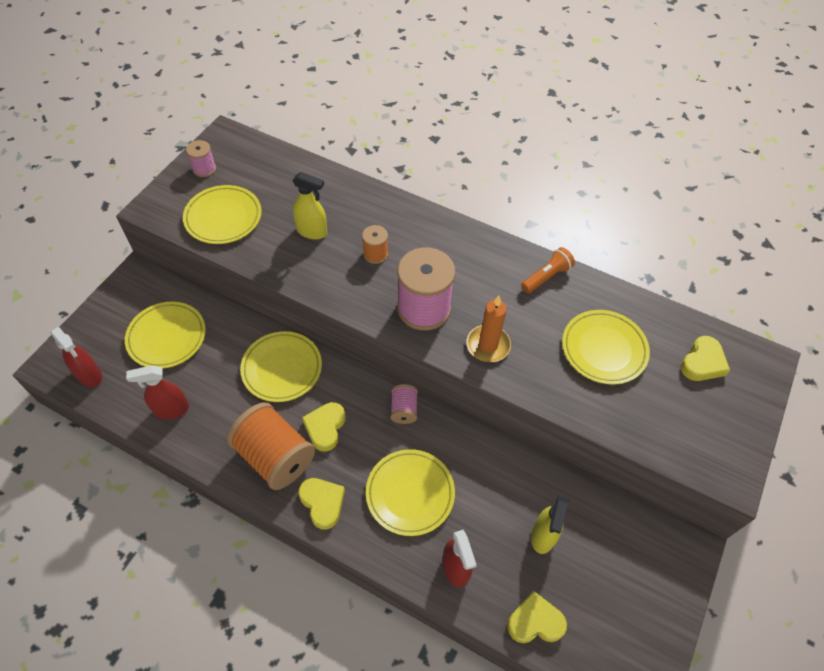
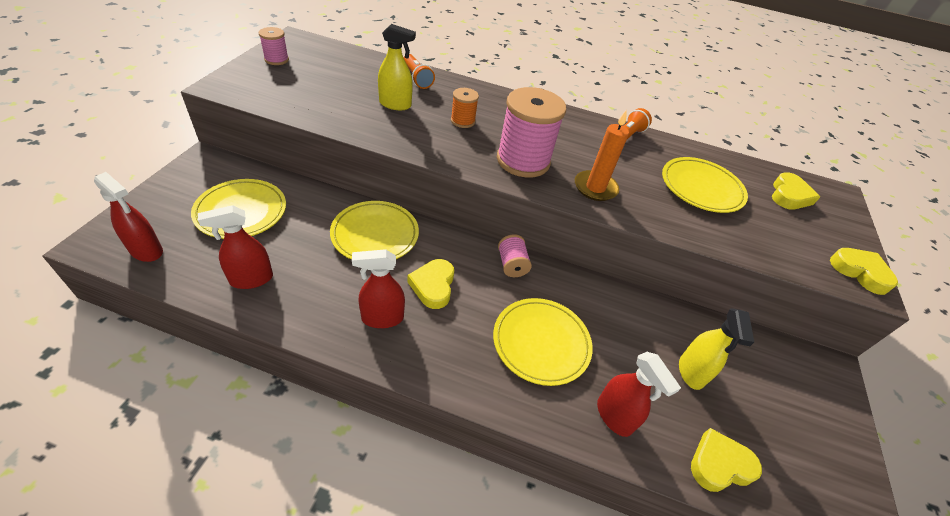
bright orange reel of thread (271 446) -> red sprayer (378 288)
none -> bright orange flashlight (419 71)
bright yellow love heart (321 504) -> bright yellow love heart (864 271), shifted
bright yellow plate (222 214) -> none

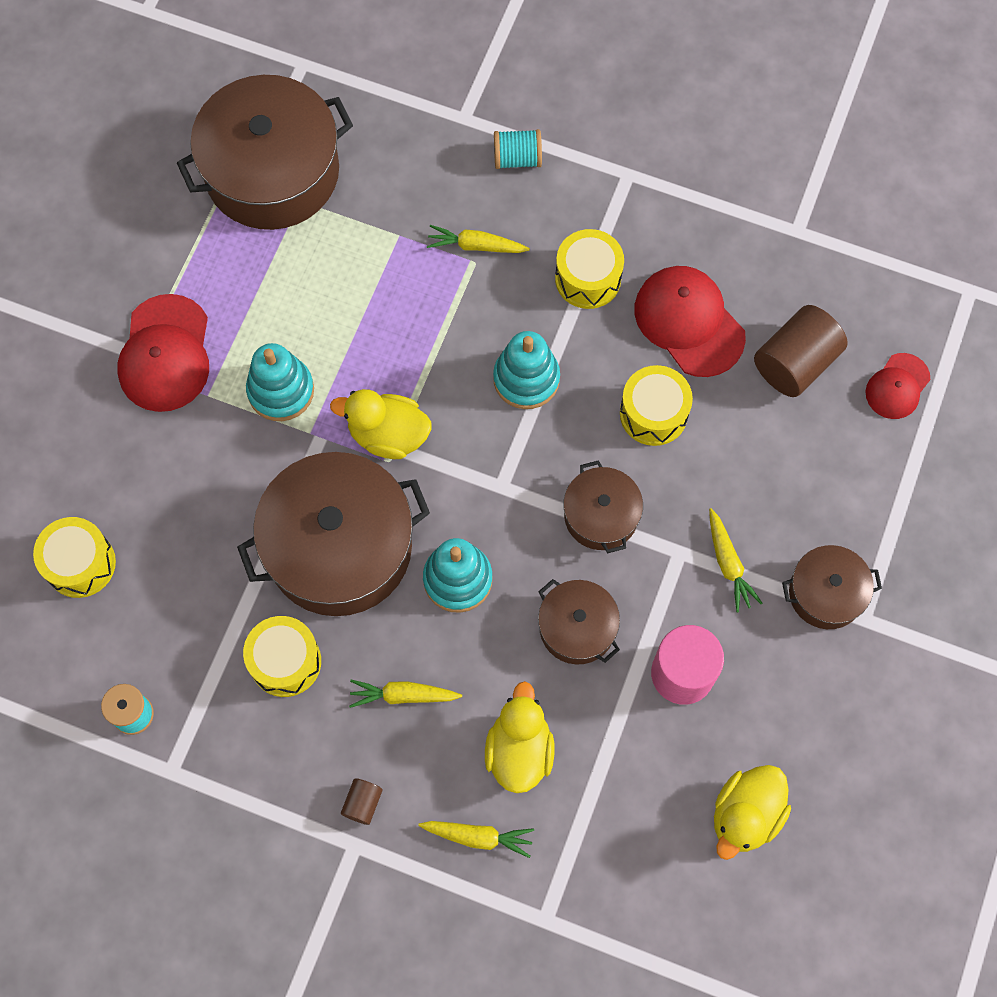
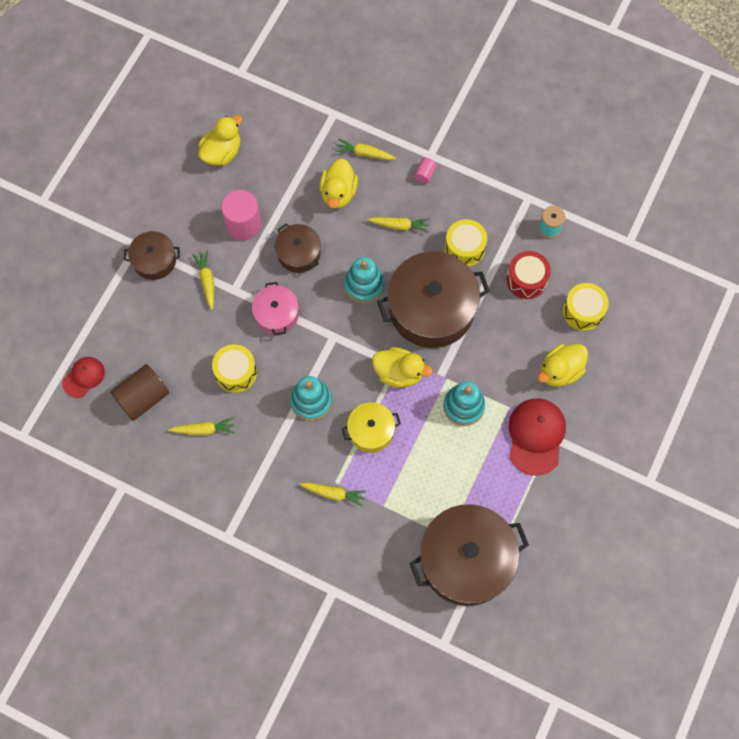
red baseball cap (690 321) -> bright yellow carrot (201 426)
russet stockpot (603 506) -> rosy stockpot (275 309)
none -> bright yellow stockpot (371 427)
russet cylinder shape (362 801) -> rosy cylinder shape (425 170)
none -> red drum (529 275)
none -> bright yellow duck (563 365)
teal reel of thread (518 149) -> none
bright yellow drum (589 269) -> none

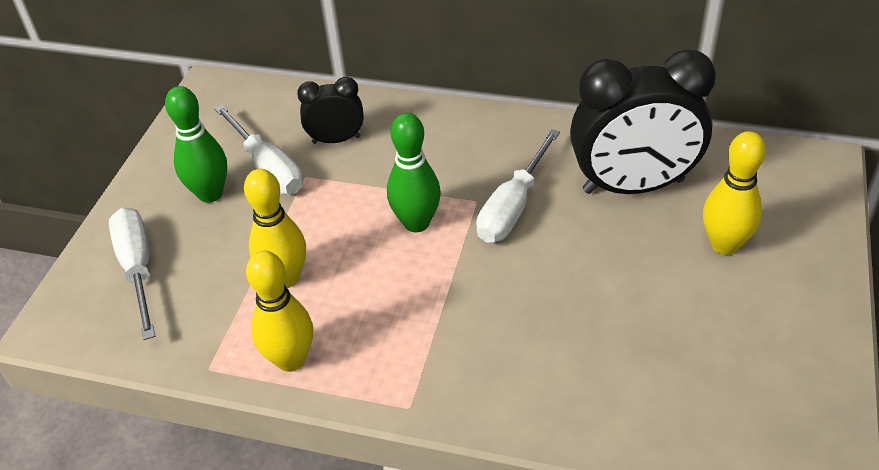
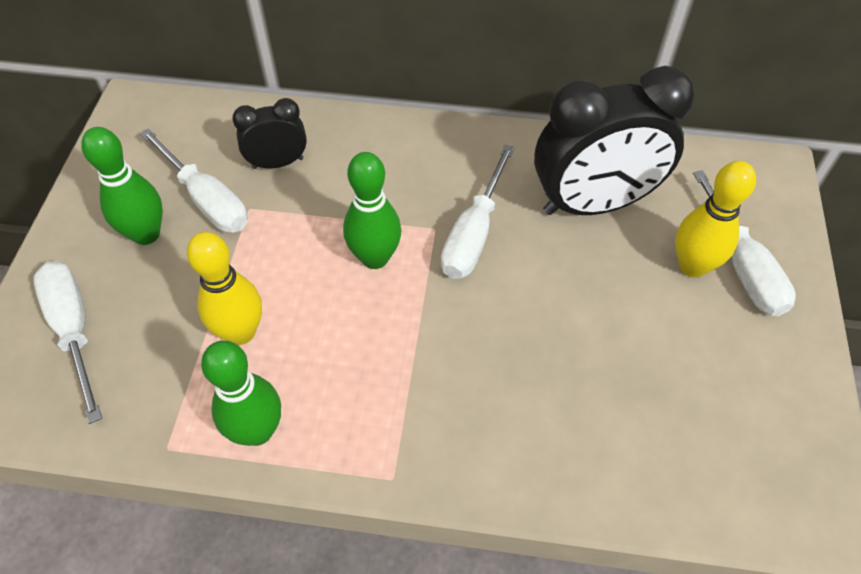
bright yellow tenpin (279 311) -> green tenpin (241 393)
none -> white screwdriver (744 243)

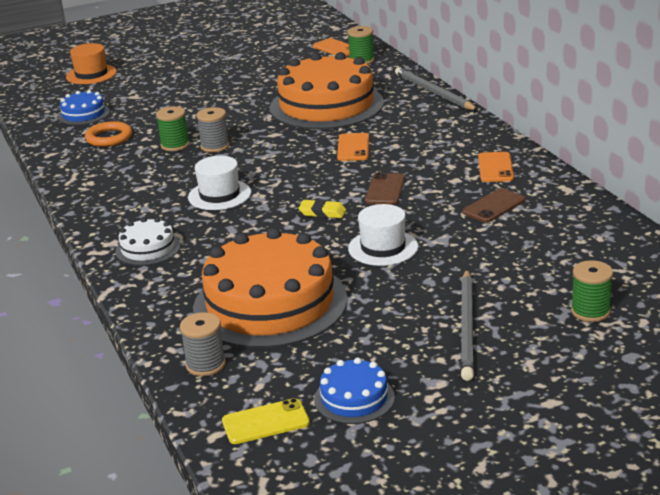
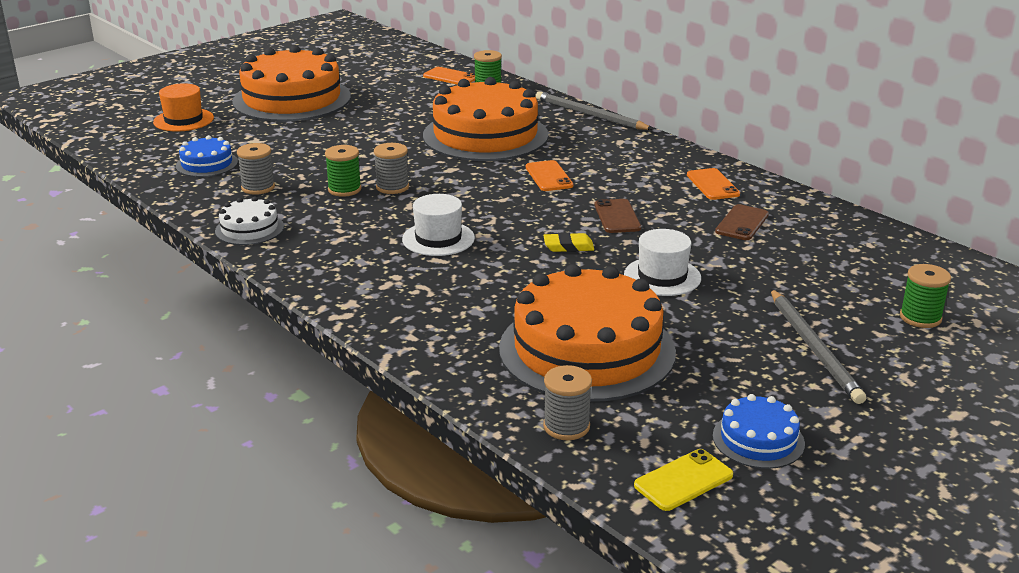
white layer cake (148 242) -> white layer cake (249 220), shifted
none -> bright orange layer cake (291 83)
bright orange hoop (108 134) -> grey reel of thread (256 169)

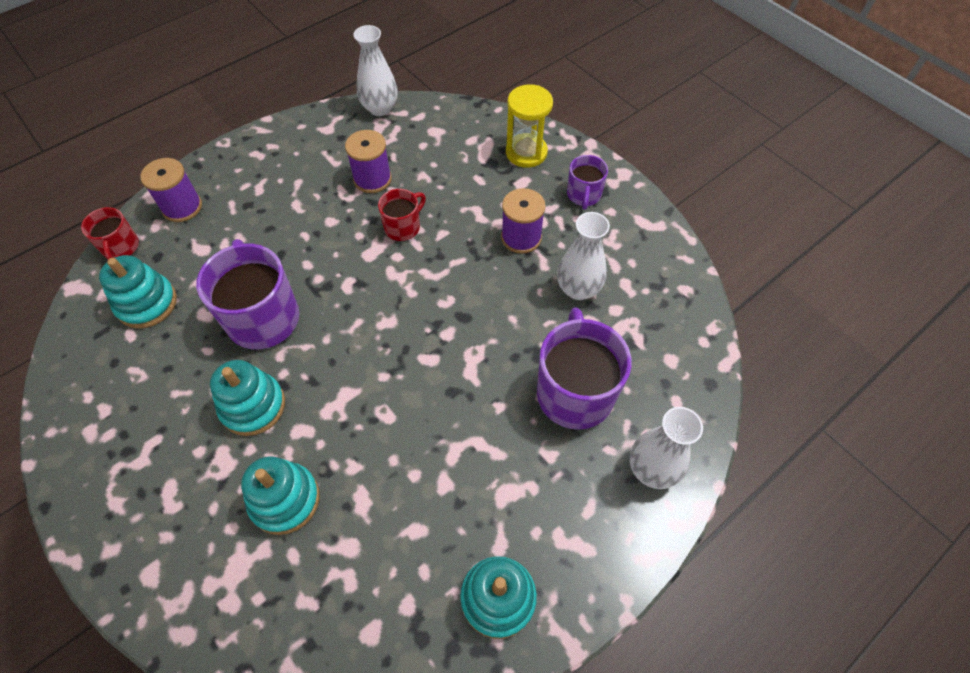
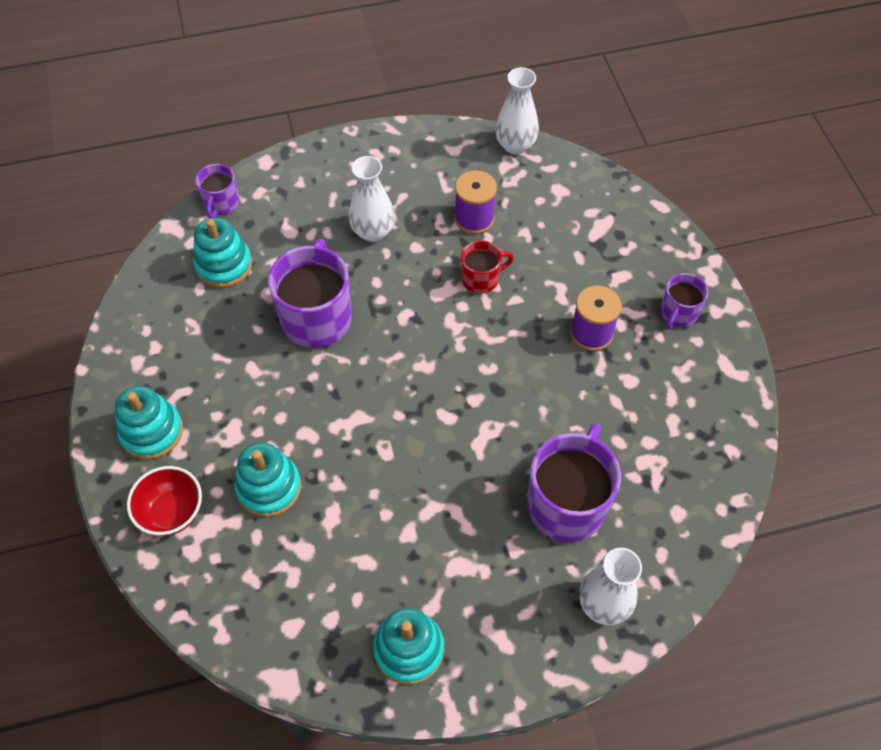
teal stacking rings (247 398) -> teal stacking rings (149 423), shifted
none -> red deep dish (164 501)
red mug (110 233) -> royal purple mug (217 191)
white flower vase (583 256) -> white flower vase (372 199), shifted
royal purple reel of thread (171 190) -> none
bright yellow sand timer (529 126) -> none

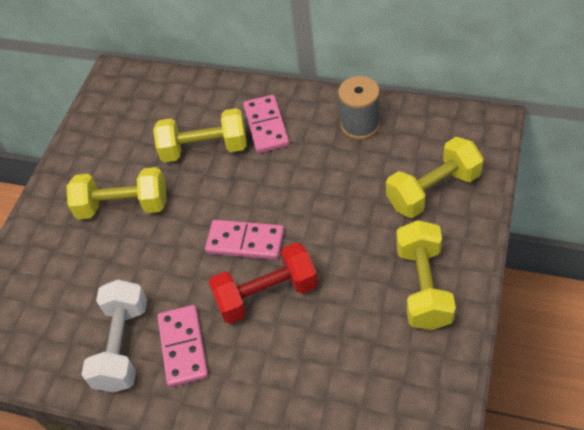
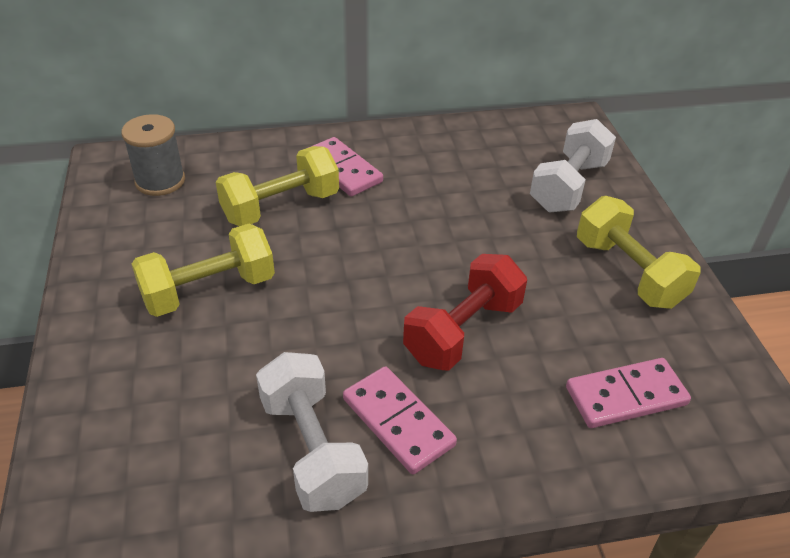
grey reel of thread (359 108) -> grey reel of thread (153 155), shifted
bright yellow hand weight (435 177) -> white hand weight (573 166)
rosy domino piece (244 240) -> rosy domino piece (628 393), shifted

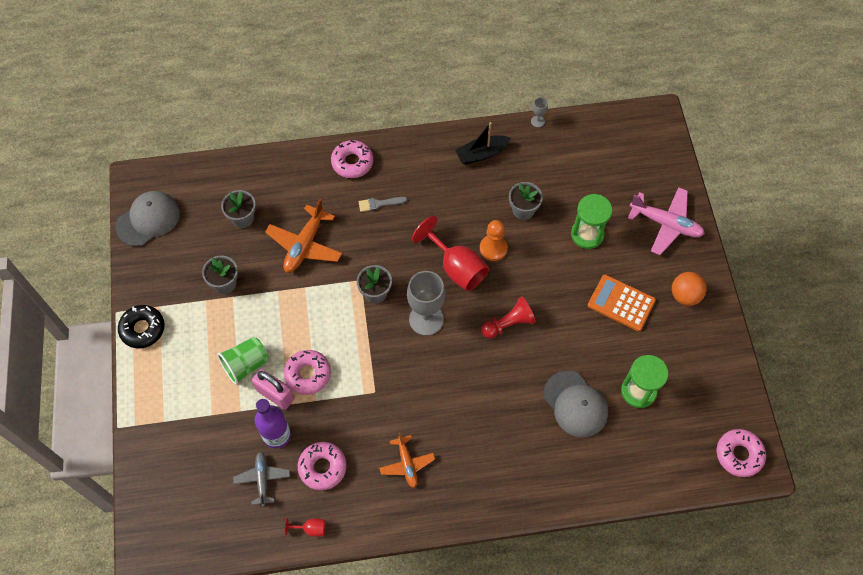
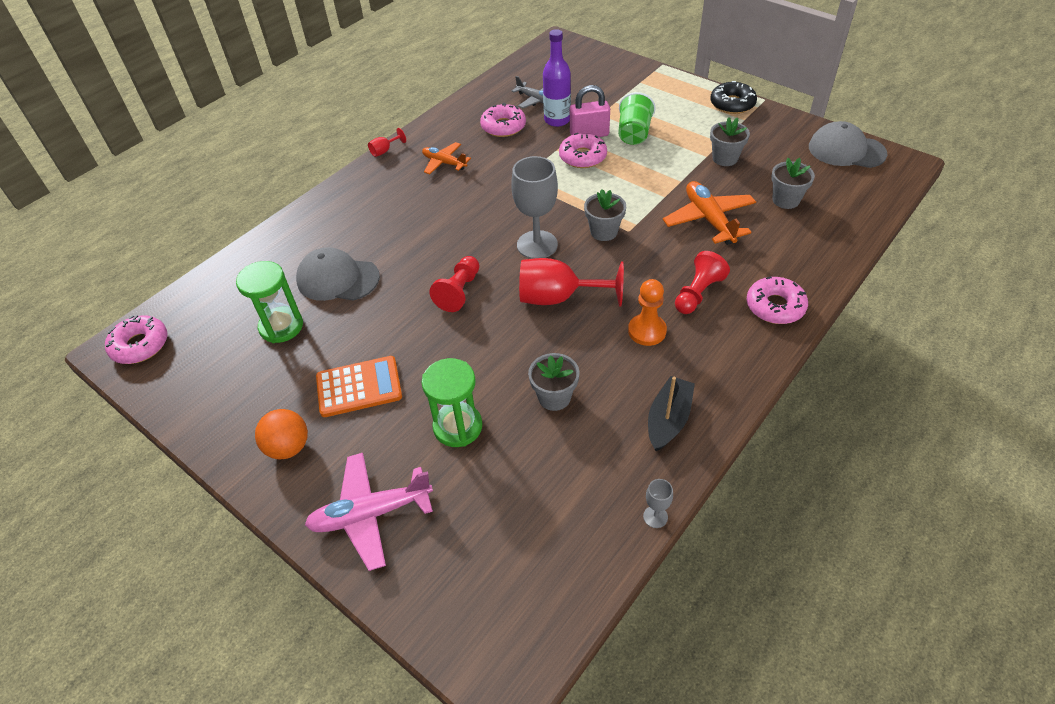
red goblet (305 527) -> red goblet (387 142), shifted
bright orange game pawn (494 240) -> bright orange game pawn (647 312), shifted
grey paint brush (383 204) -> red game pawn (702 282)
grey baseball cap (147 219) -> grey baseball cap (848 144), 105 degrees clockwise

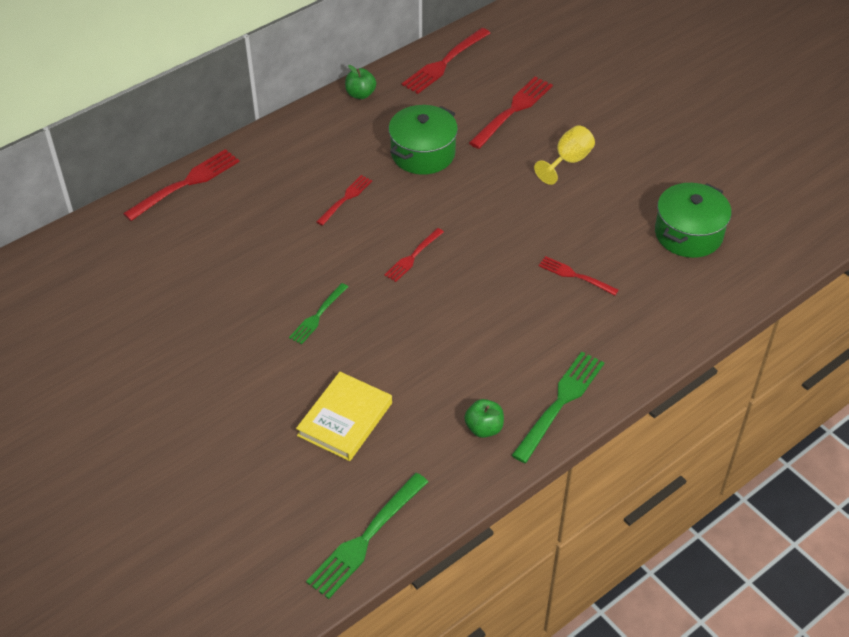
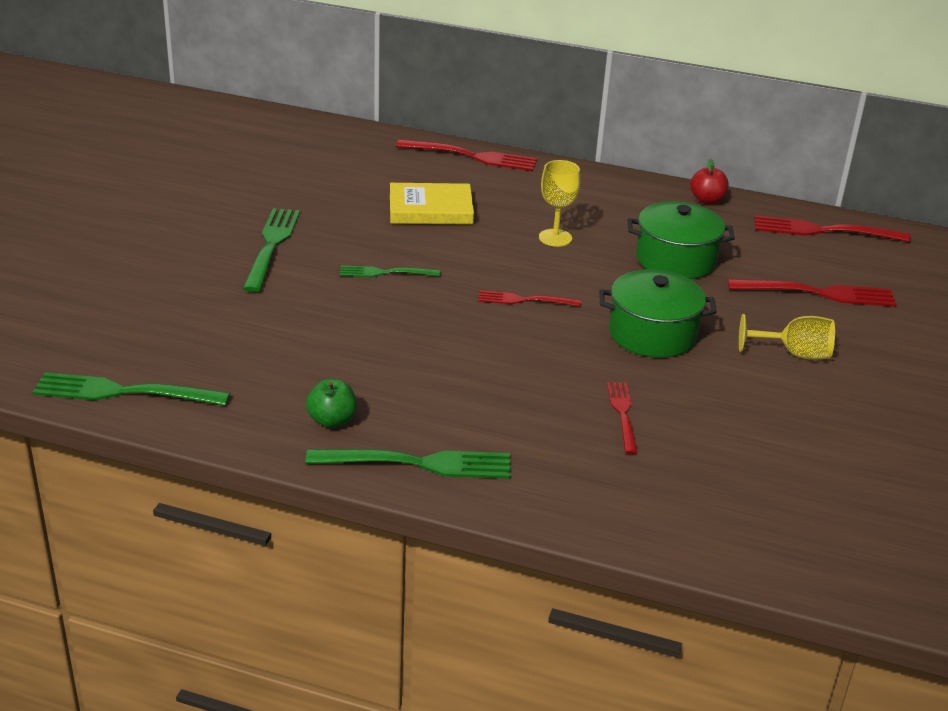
none -> green fork (271 250)
bright yellow hardback (344 416) -> bright yellow hardback (432 204), shifted
red fork (344 200) -> bright yellow goblet (559 203)
green stockpot (693 220) -> green stockpot (658 313), shifted
green apple (360 82) -> red apple (709 181)

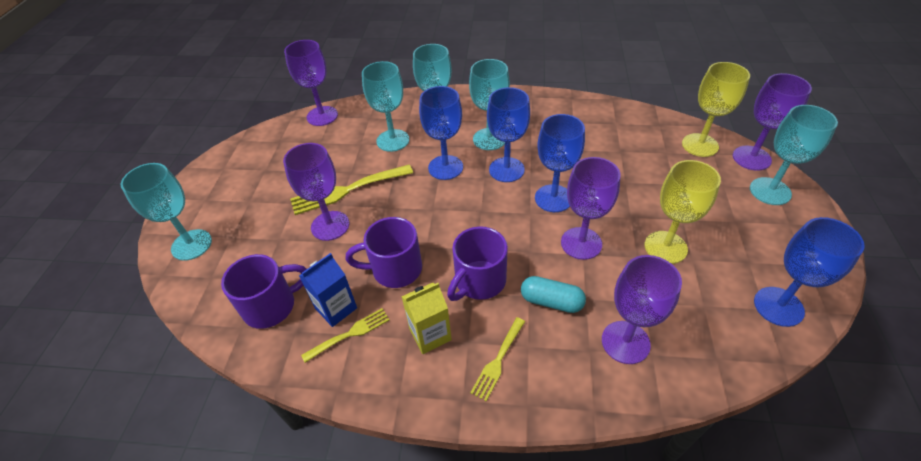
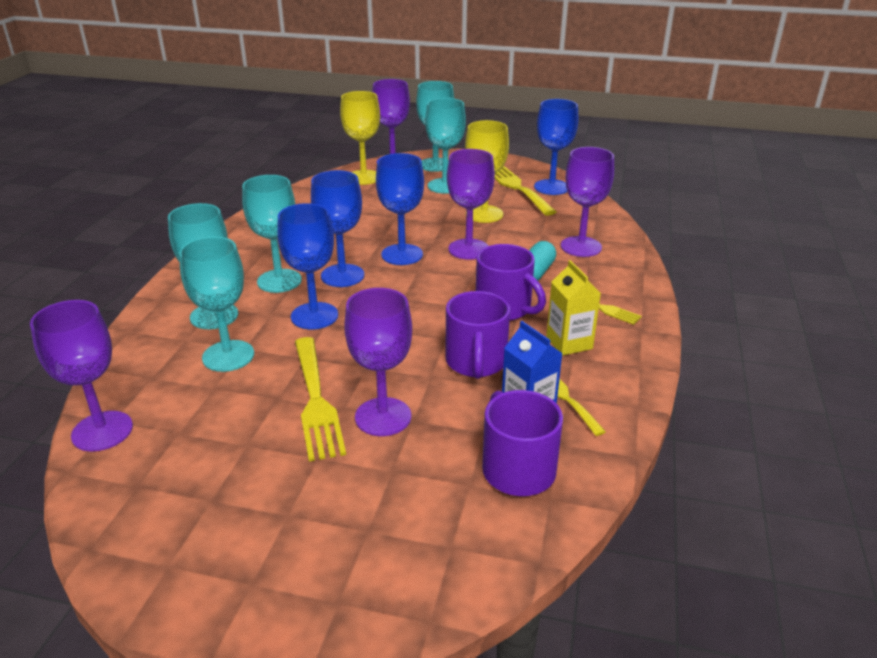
teal goblet (166 212) -> teal goblet (445 146), shifted
none -> bright yellow fork (525 191)

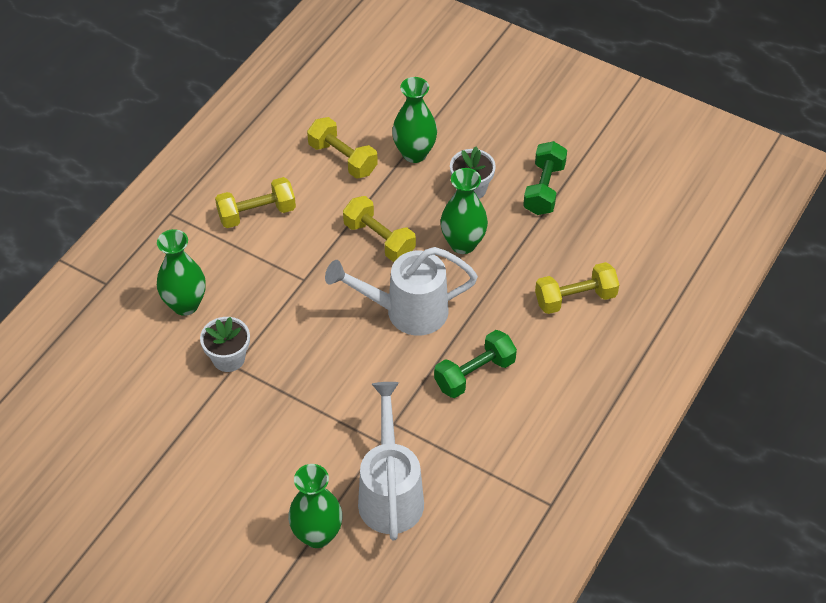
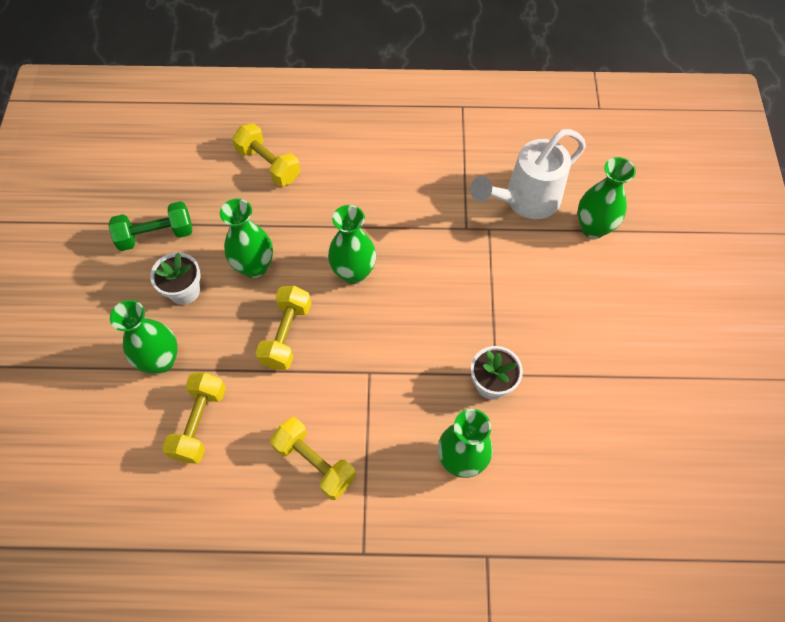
white sprinkling can (401 291) -> green flower vase (352 244)
green hand weight (475 364) -> none

